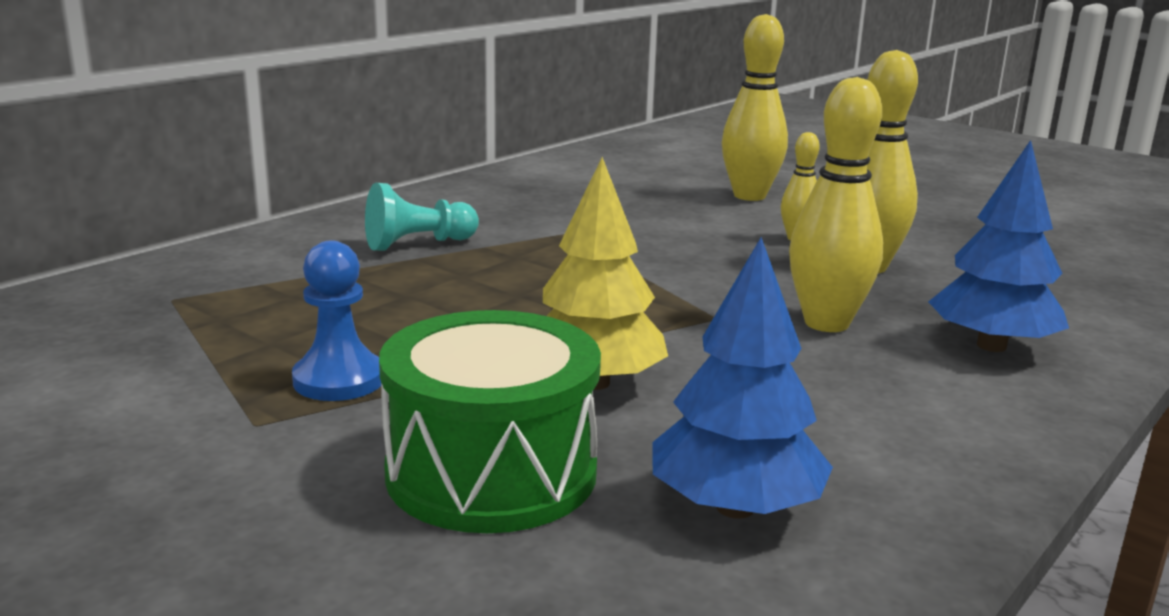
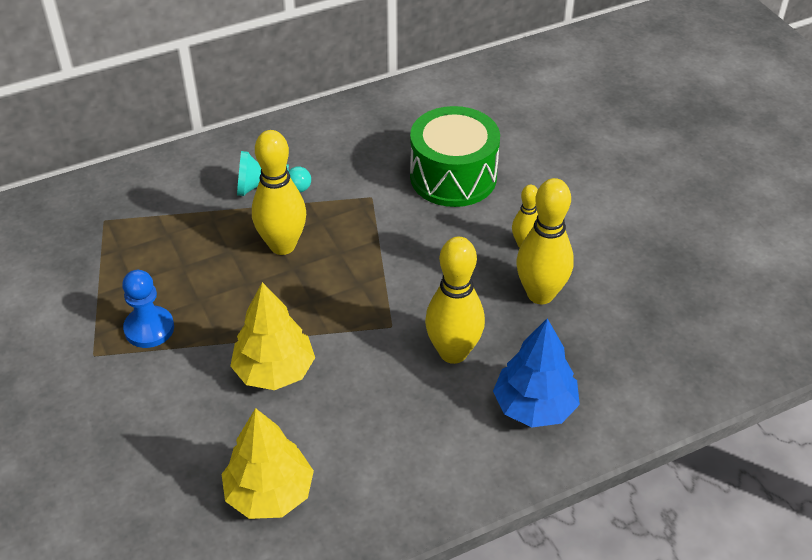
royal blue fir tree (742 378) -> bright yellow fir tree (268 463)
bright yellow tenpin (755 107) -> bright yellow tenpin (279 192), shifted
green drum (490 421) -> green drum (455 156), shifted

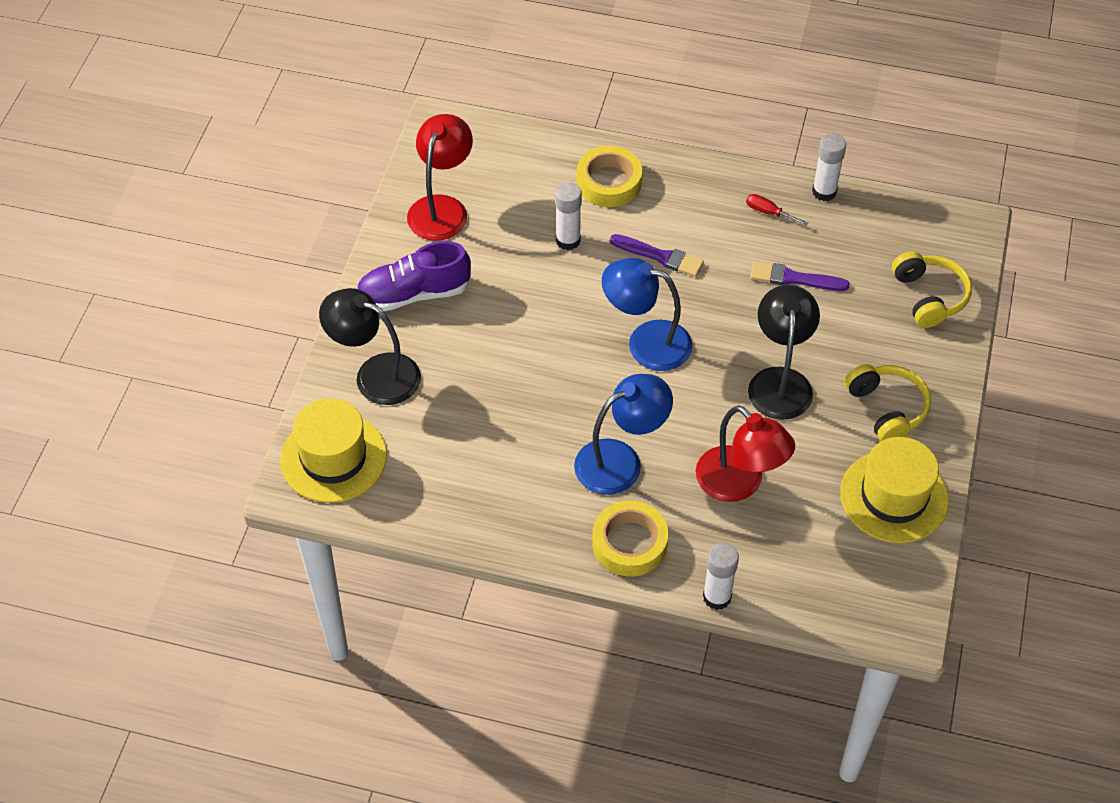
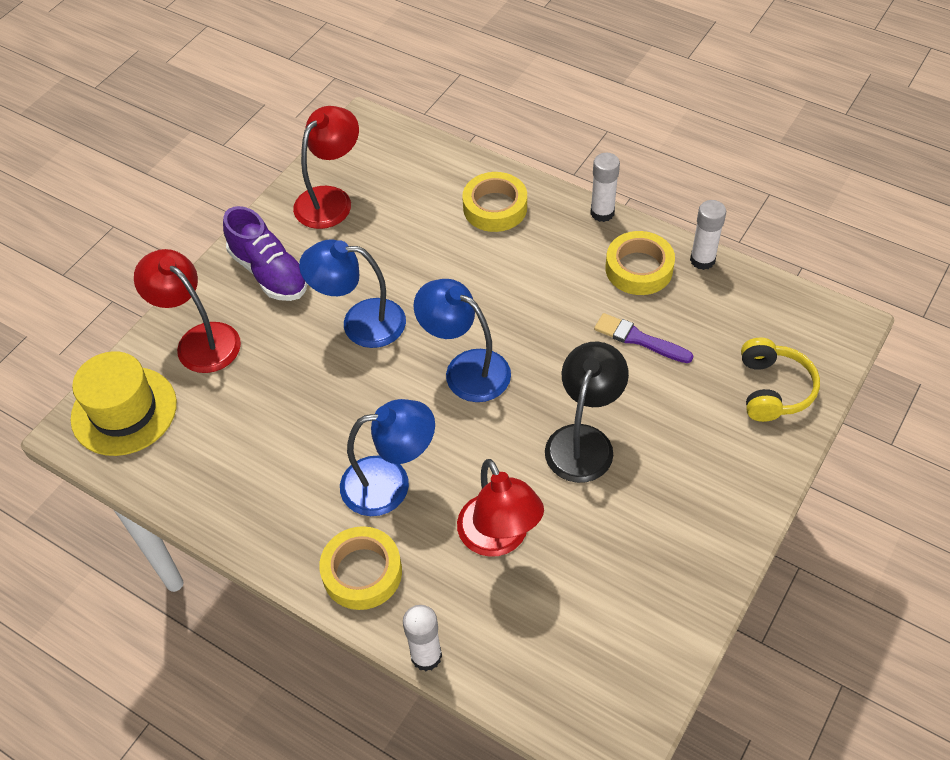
black reading lamp (370 346) -> red reading lamp (187 311)
royal purple sneaker (414 276) -> royal purple sneaker (265 253), 135 degrees counterclockwise
none -> royal blue reading lamp (352 293)
white stick of glue (568 216) -> white stick of glue (605 187), shifted
red screwdriver (777 210) -> bright yellow roll of tape (640 263)
royal purple paint brush (657 255) -> none
bright yellow hat (894 490) -> none
bright yellow headphones (888 403) -> none

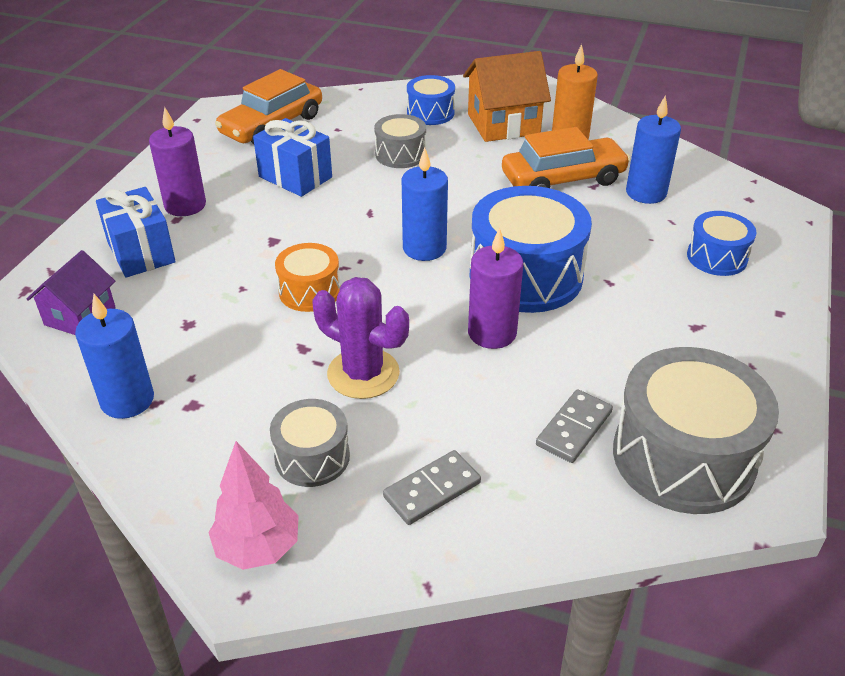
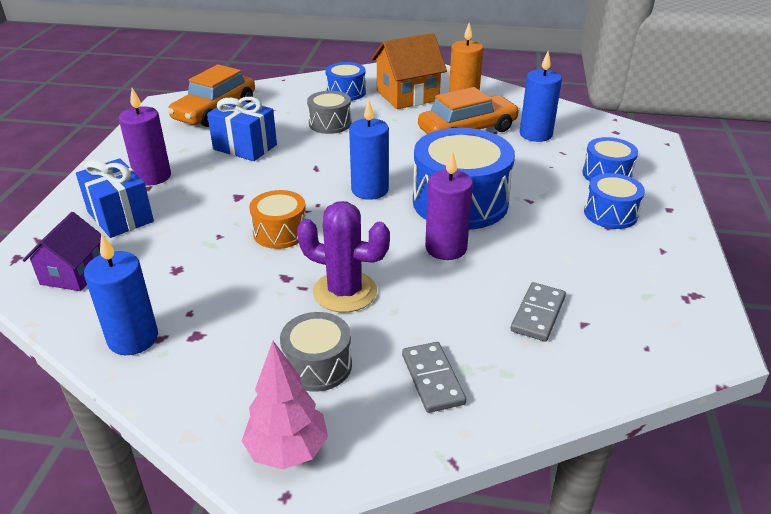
grey domino piece (432 487) -> grey domino piece (434 377), 60 degrees counterclockwise
none -> royal blue drum (614 201)
grey drum (696 430) -> none

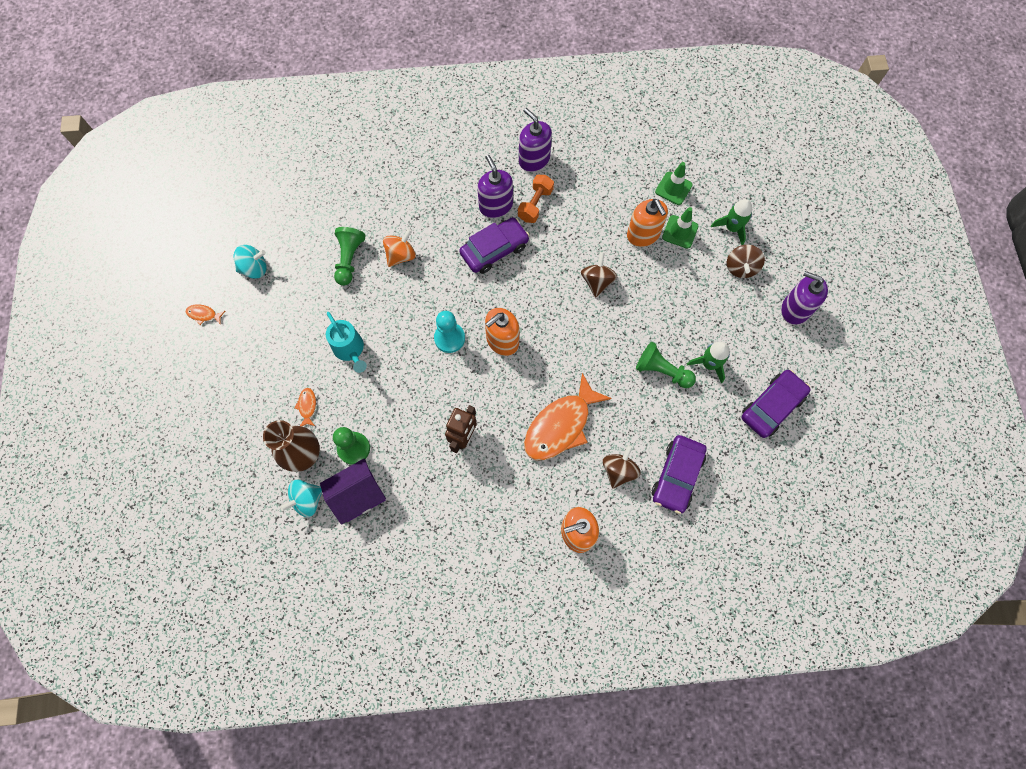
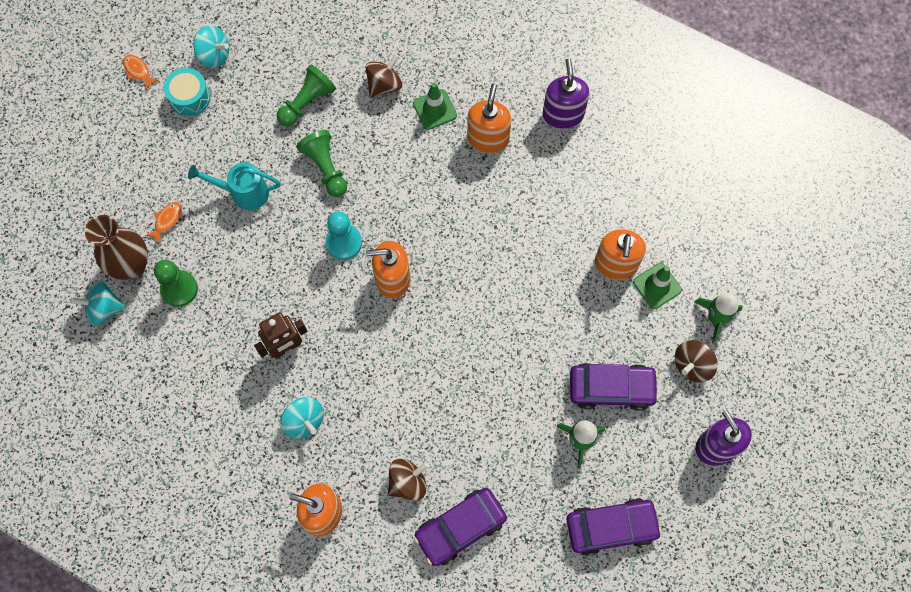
none -> teal drum (187 92)
teal sprinkling can (346 342) -> teal sprinkling can (234 186), 90 degrees clockwise
none -> teal toy top (302 418)
green game pawn (666 365) -> green game pawn (322 163), shifted
russet toy top (599 274) -> russet toy top (383 76), shifted
green traffic cone (673 183) -> green traffic cone (435 106), shifted
royal purple soap dispenser (495 186) -> bright orange soap dispenser (489 118)
royal purple toy car (494 245) -> royal purple toy car (614 387), shifted
royal purple house (353 492) -> none
bright orange toy top (399 248) -> none
bright orange hand weight (536 199) -> none
bright orange toy fish (568 416) -> none

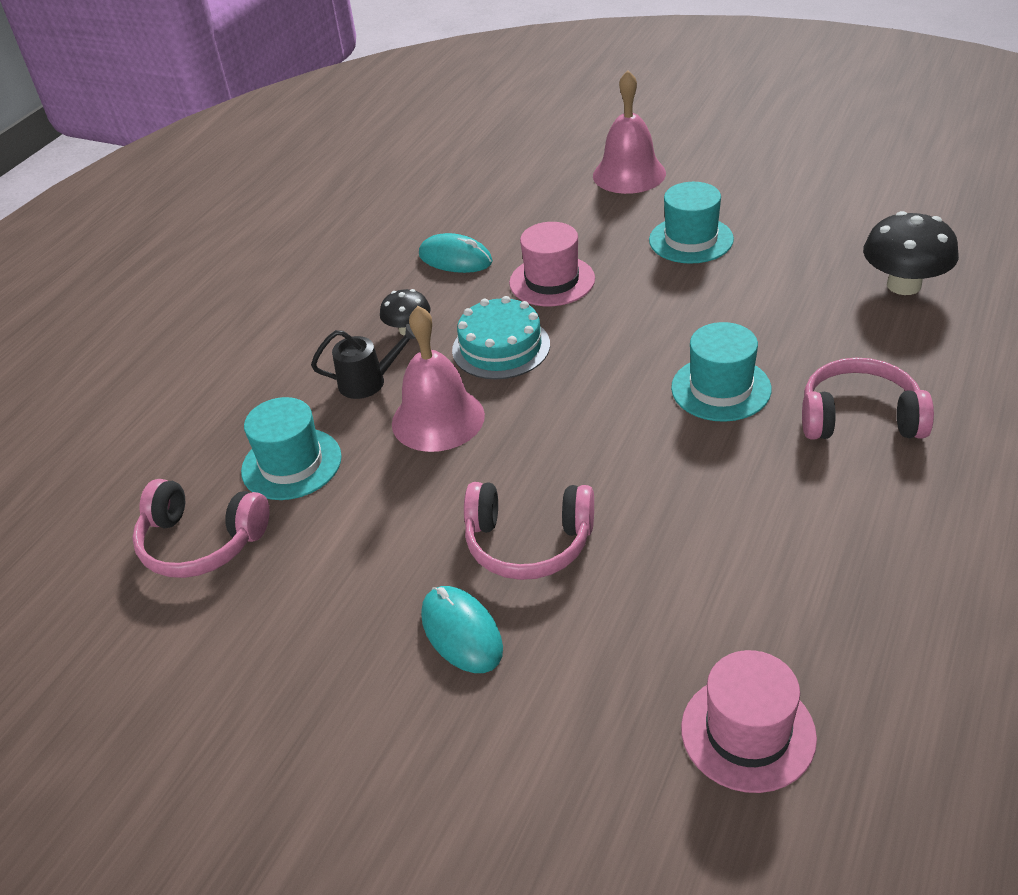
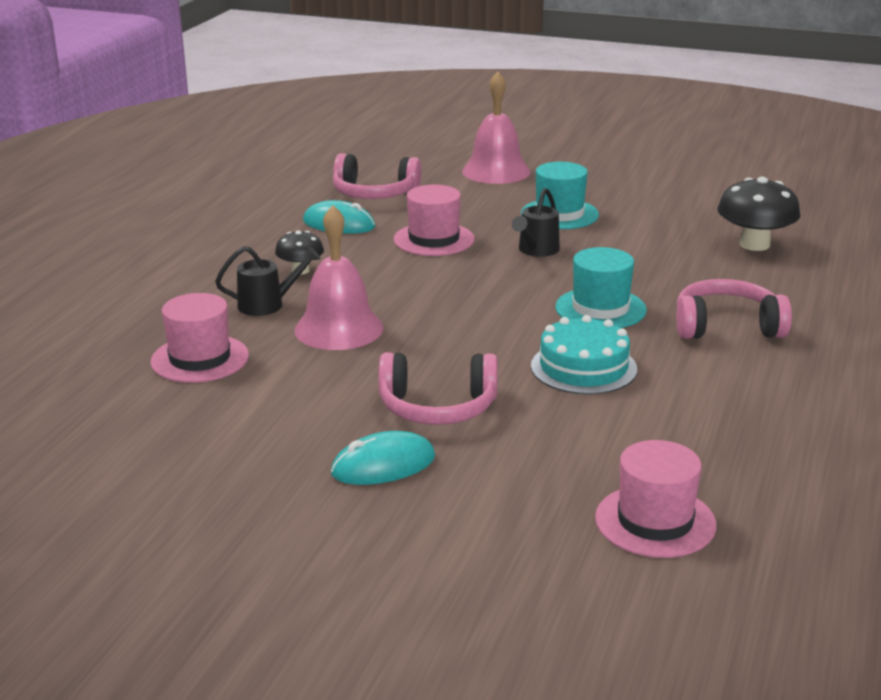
teal hat (291 448) -> rosy hat (199 338)
teal mouse (462 629) -> teal mouse (383 458), 75 degrees counterclockwise
rosy headphones (201 528) -> rosy headphones (377 176), shifted
none -> black sprinkling can (535 222)
teal layer cake (501 337) -> teal layer cake (584 355), shifted

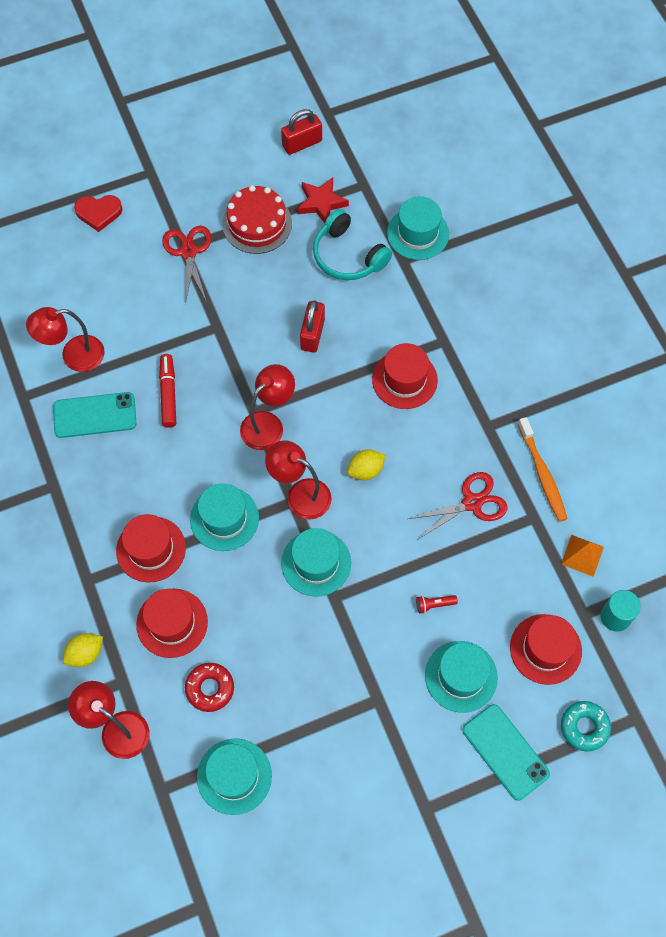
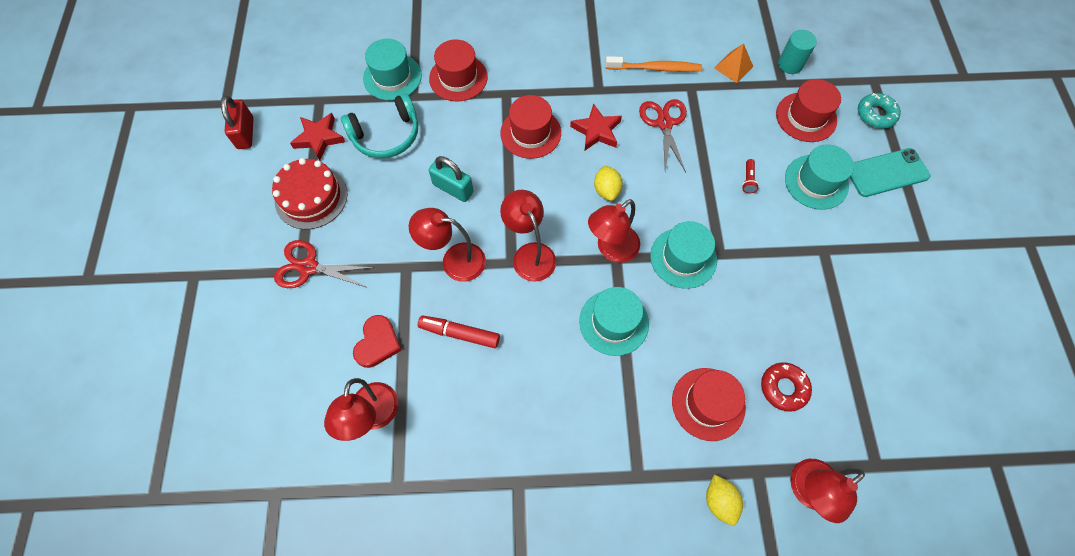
red love heart (98 213) -> red love heart (377 341), shifted
none -> red reading lamp (447 245)
red hat (151 548) -> red hat (458 70), shifted
red small lock (312 326) -> teal small lock (451 179)
none -> red star shape (596 126)
teal phone (95 415) -> none
teal hat (234 776) -> none

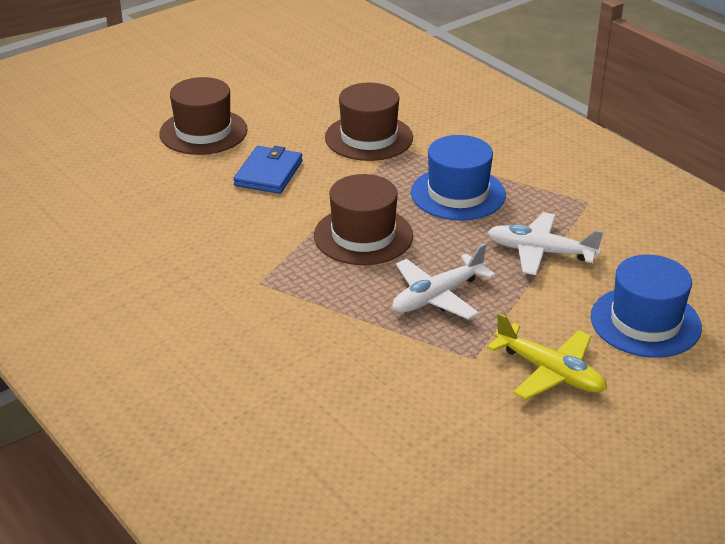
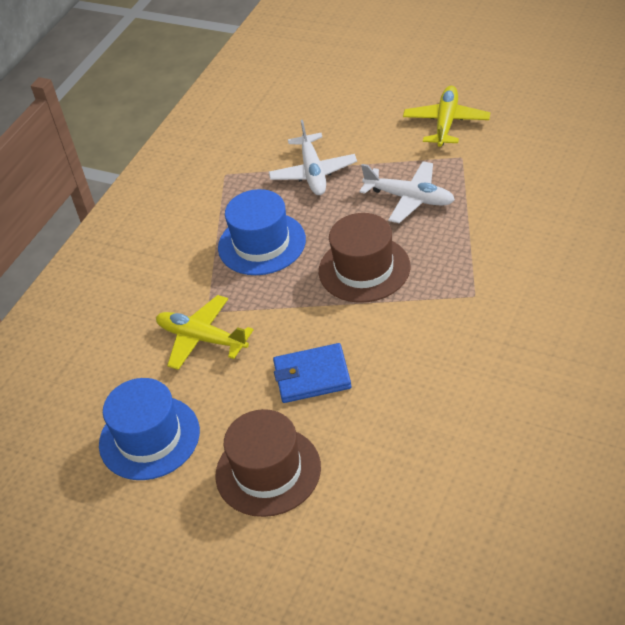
royal blue hat (646 306) -> royal blue hat (149 429), shifted
russet hat (369 122) -> bright yellow aeroplane (205 332)

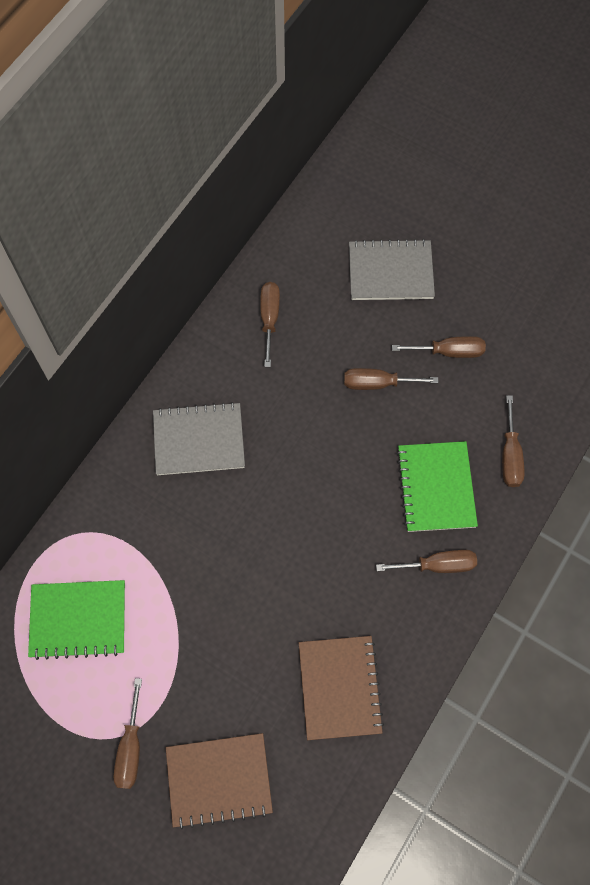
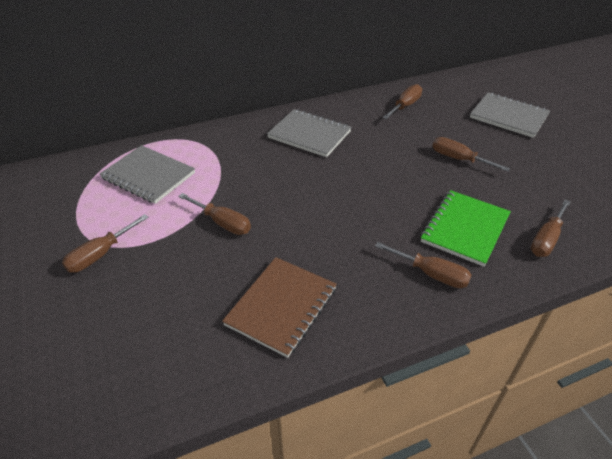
green notebook (76 620) -> grey notebook (147 174)
russet screwdriver (439 347) -> russet screwdriver (214 214), shifted
russet notebook (219 781) -> none

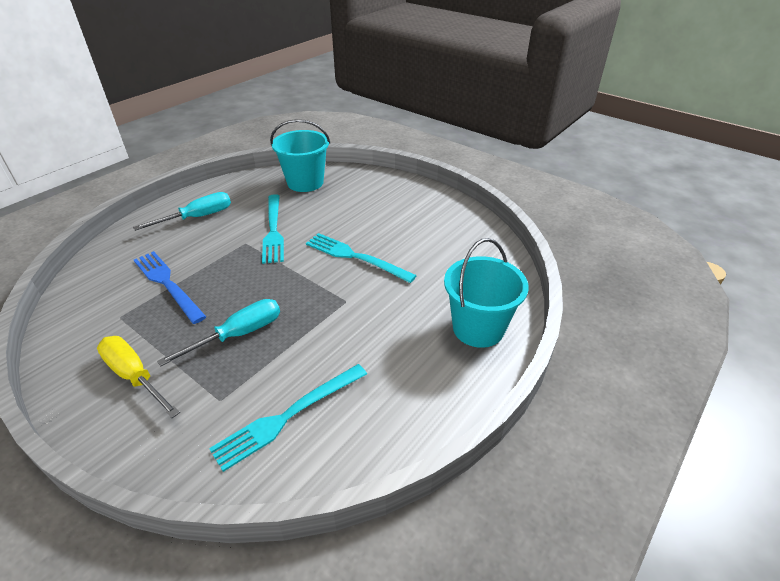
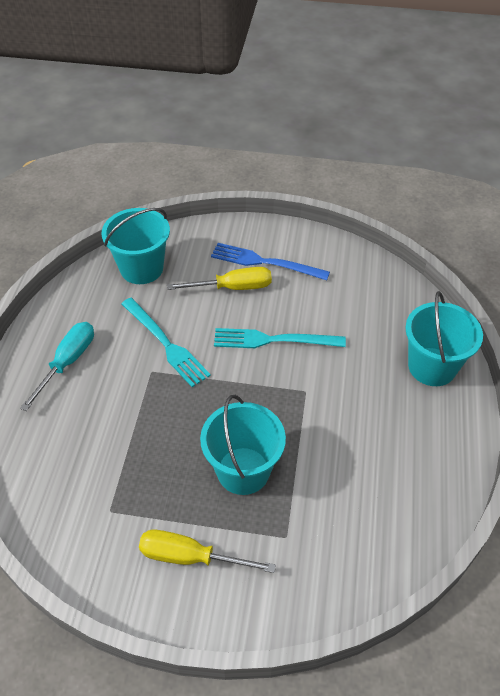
none -> bright yellow screwdriver (219 278)
teal screwdriver (218 333) -> teal sand bucket (243 445)
royal blue fork (170 287) -> royal blue fork (270 261), shifted
teal fork (288 418) -> none

